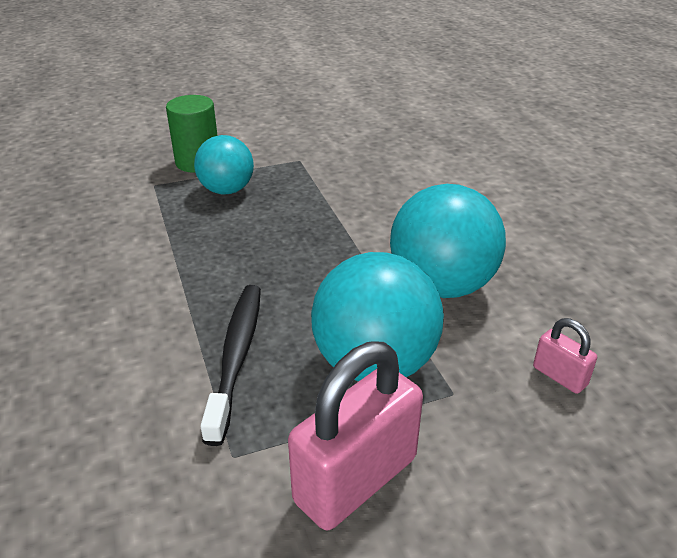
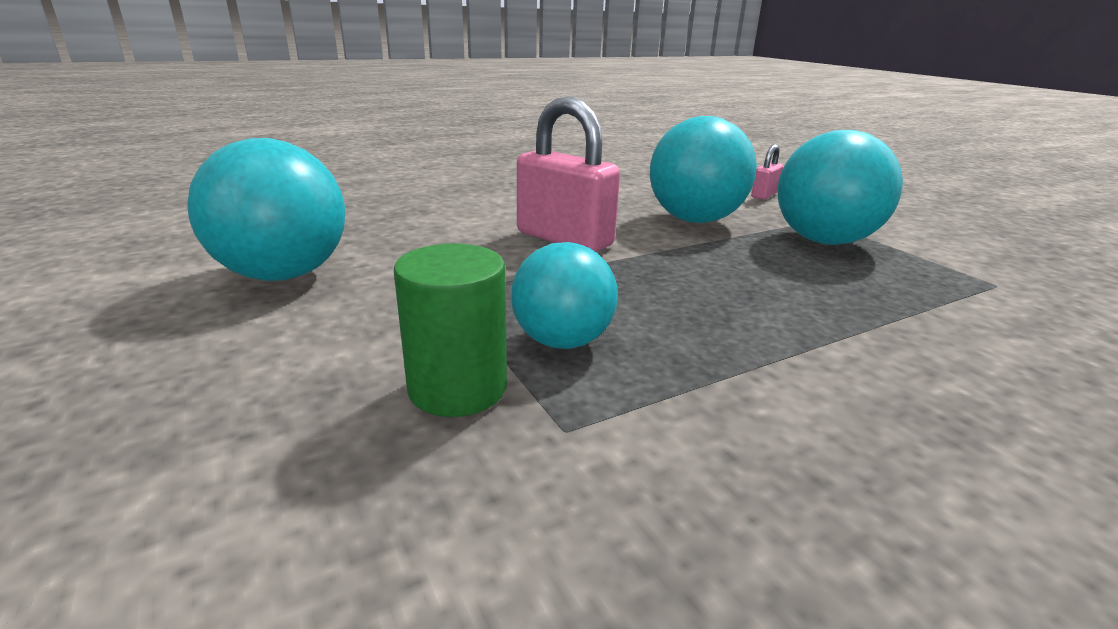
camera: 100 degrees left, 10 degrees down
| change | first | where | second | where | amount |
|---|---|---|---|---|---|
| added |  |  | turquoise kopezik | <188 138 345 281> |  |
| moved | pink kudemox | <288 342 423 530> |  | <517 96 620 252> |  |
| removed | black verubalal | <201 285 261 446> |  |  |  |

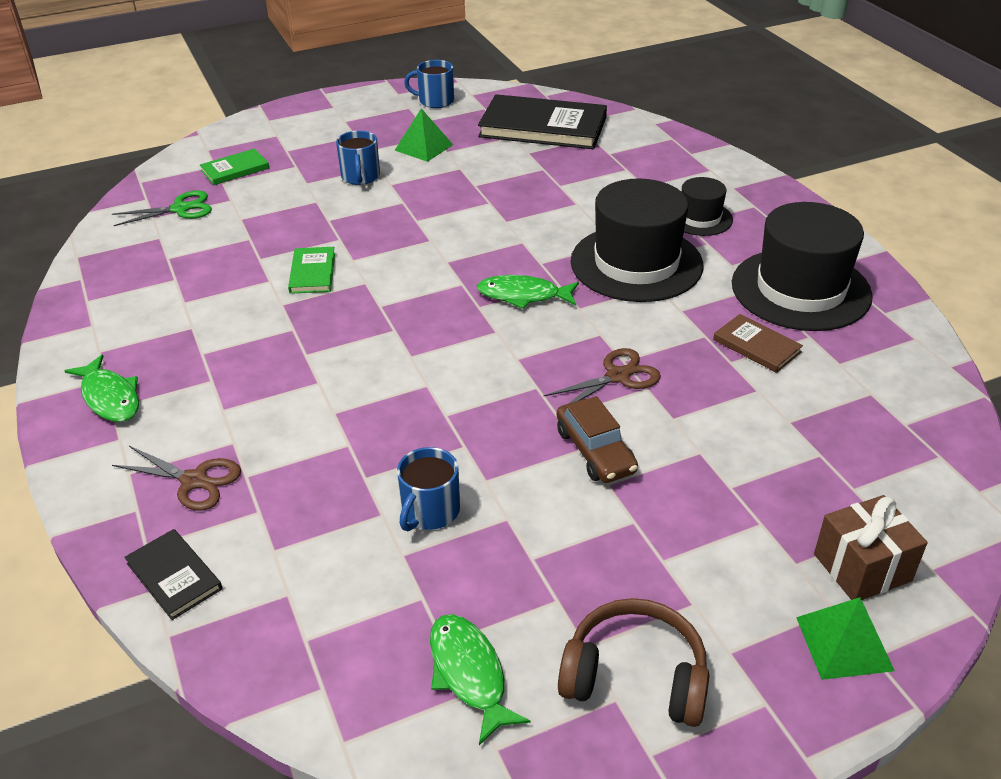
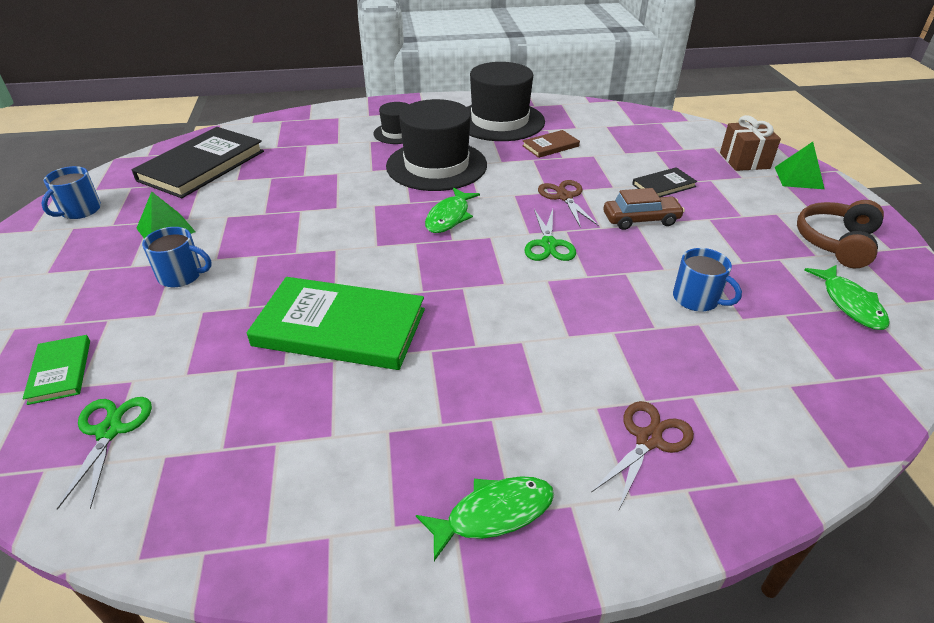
camera: 75 degrees left, 0 degrees up
| change | first | where | second | where | amount |
|---|---|---|---|---|---|
| resized | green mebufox | <288 247 335 294> |  | <247 277 425 370> | x2.08 |
| added |  |  | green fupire | <525 209 576 261> |  |
| moved | black mebufox | <124 529 222 620> |  | <632 167 698 197> |  |
| turned | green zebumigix | <430 614 530 745> |  | <805 265 890 330> | 90 degrees counterclockwise |

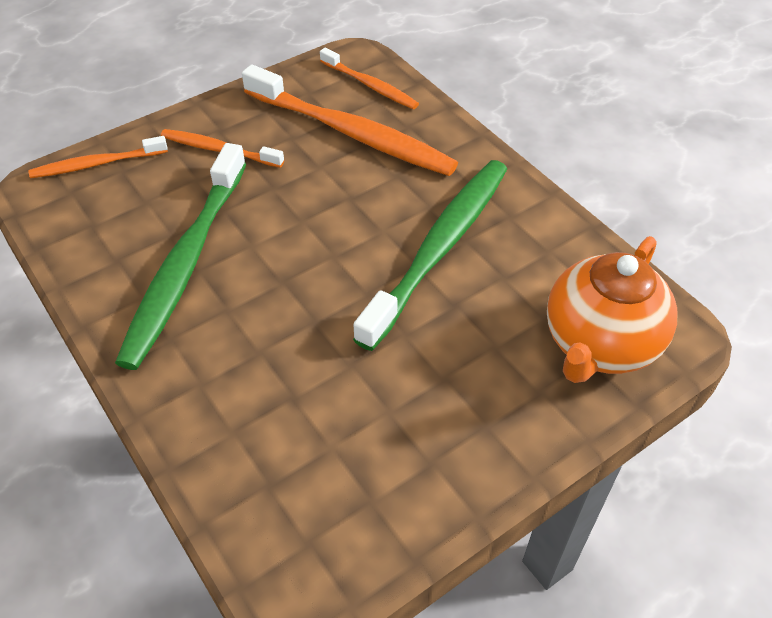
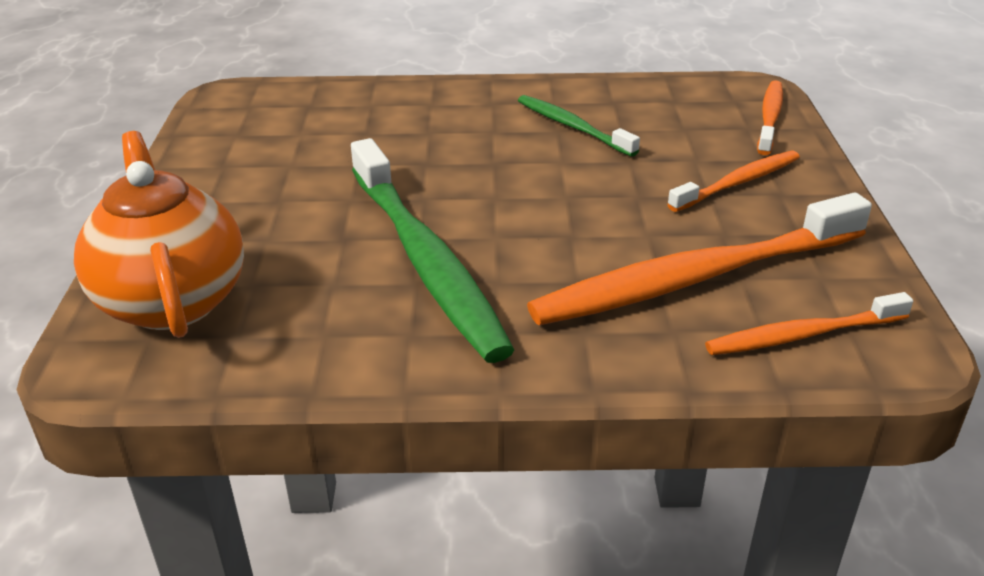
camera: 125 degrees right, 15 degrees down
| change | first | where | second | where | amount |
|---|---|---|---|---|---|
| resized | green verubalal | <115 143 246 370> |  | <518 95 640 157> | x0.53 |

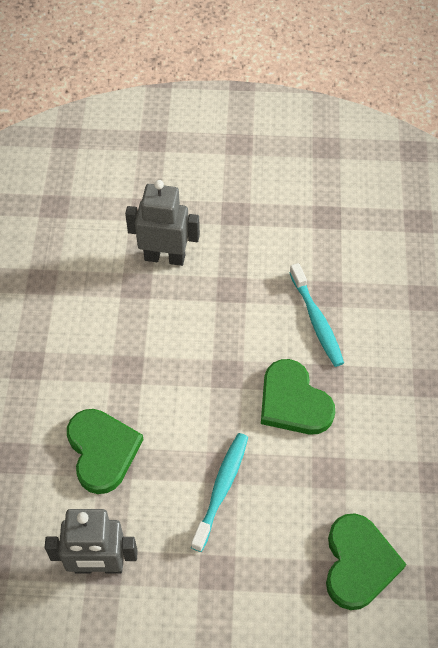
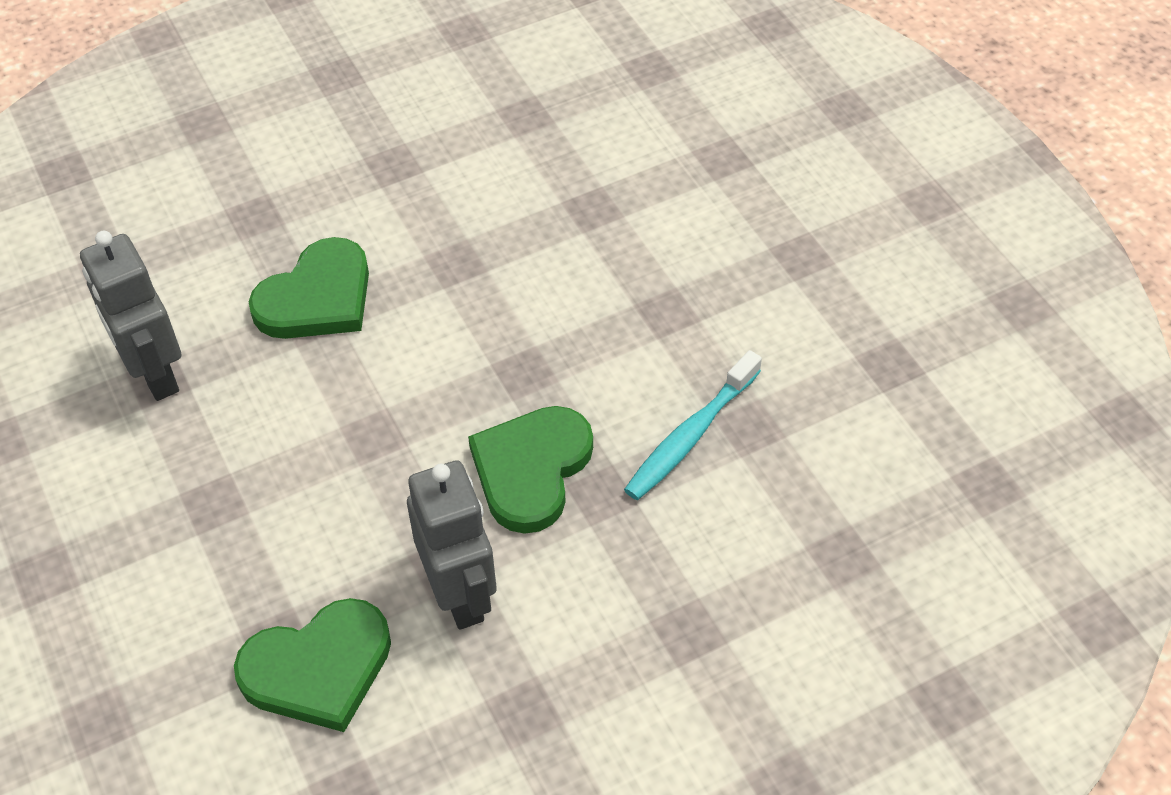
camera: 60 degrees right, 5 degrees down
| change | first | where | second | where | amount |
|---|---|---|---|---|---|
| moved | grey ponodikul | <125 180 200 266> |  | <407 460 497 630> |  |
| removed | turquoise verubalal | <191 433 248 552> |  |  |  |

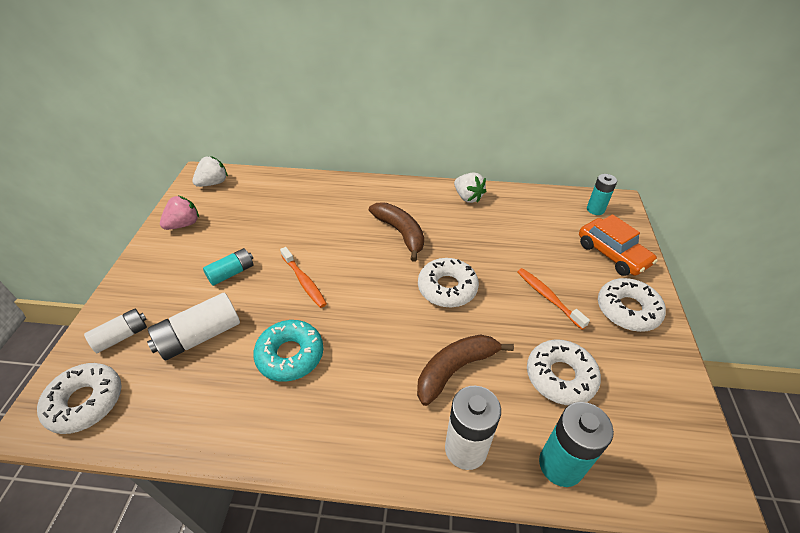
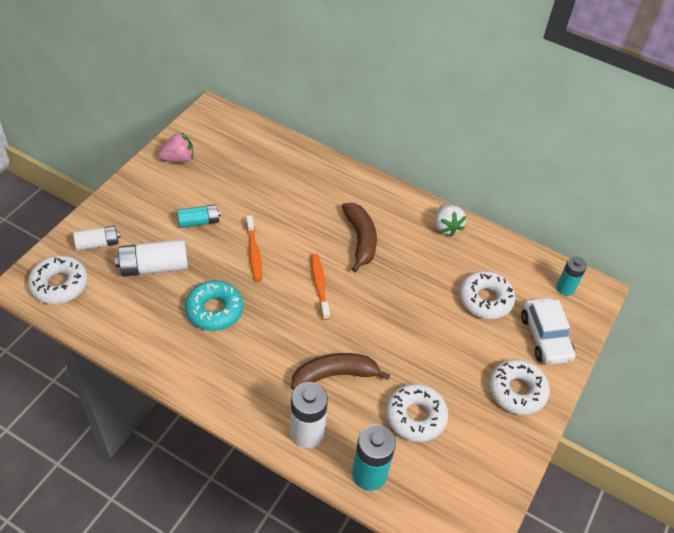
camera: 20 degrees right, 5 degrees up
| change | first | where | second | where | amount |
|---|---|---|---|---|---|
| moved | orange verubalal | <517 268 590 330> |  | <311 254 330 320> |  |
| moved | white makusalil | <418 258 479 308> |  | <459 271 515 319> |  |
| recoloured | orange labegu | <579 214 658 276> | white labegu | <521 298 576 365> |  |
| removed | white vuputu | <192 156 228 187> |  |  |  |

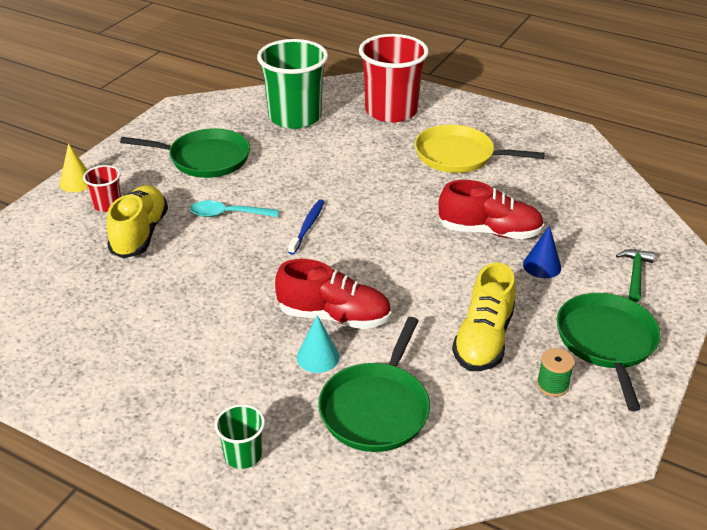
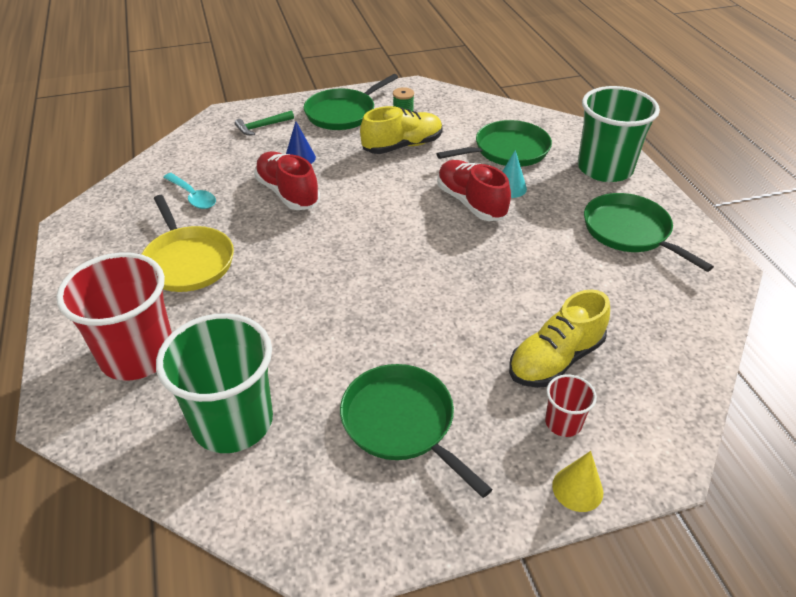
camera: 135 degrees left, 5 degrees up
| change | first | where | second | where | amount |
|---|---|---|---|---|---|
| moved | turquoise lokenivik | <190 200 279 217> |  | <163 173 216 209> |  |
| resized | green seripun | <215 404 265 469> |  | <578 86 660 182> | x2.18 |
| added |  |  | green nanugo | <584 193 714 272> |  |
| removed | blue verubalal | <288 199 325 255> |  |  |  |

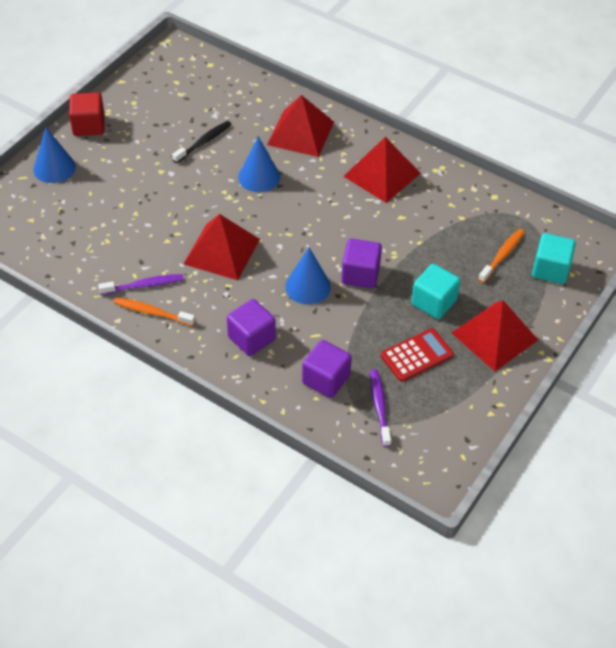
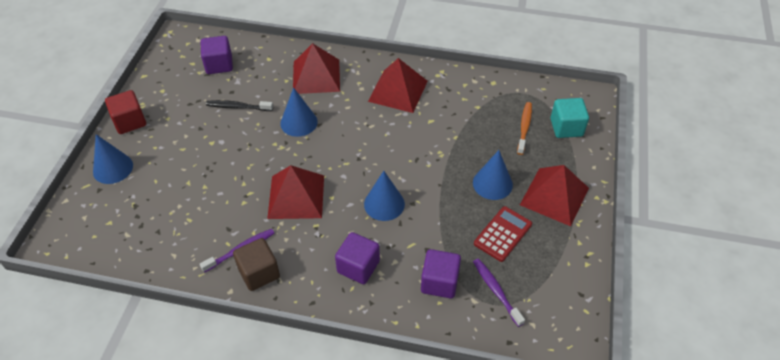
camera: 20 degrees left, 0 degrees up
| change | first | where | second | where | amount |
|---|---|---|---|---|---|
| moved | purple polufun | <341 239 382 288> |  | <201 36 233 74> |  |
| turned | black verubalal | <172 121 232 163> |  | <206 100 273 111> | 105 degrees counterclockwise |
| replaced | orange verubalal | <114 297 195 326> | brown polufun | <233 238 280 291> |  |
| replaced | turquoise polufun | <411 264 460 319> | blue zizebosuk | <473 150 513 200> |  |

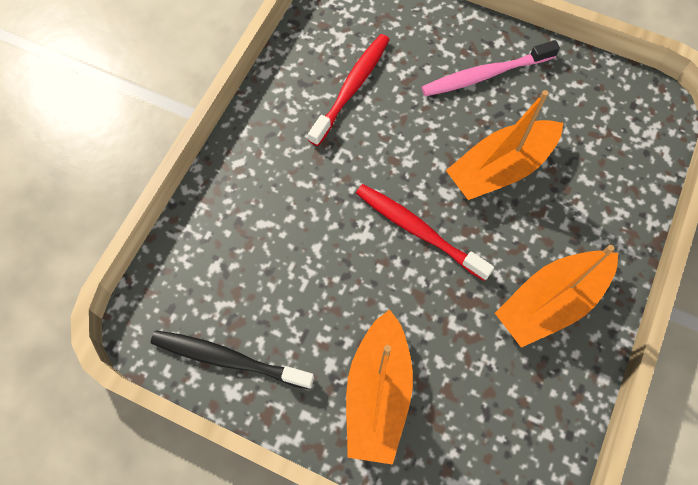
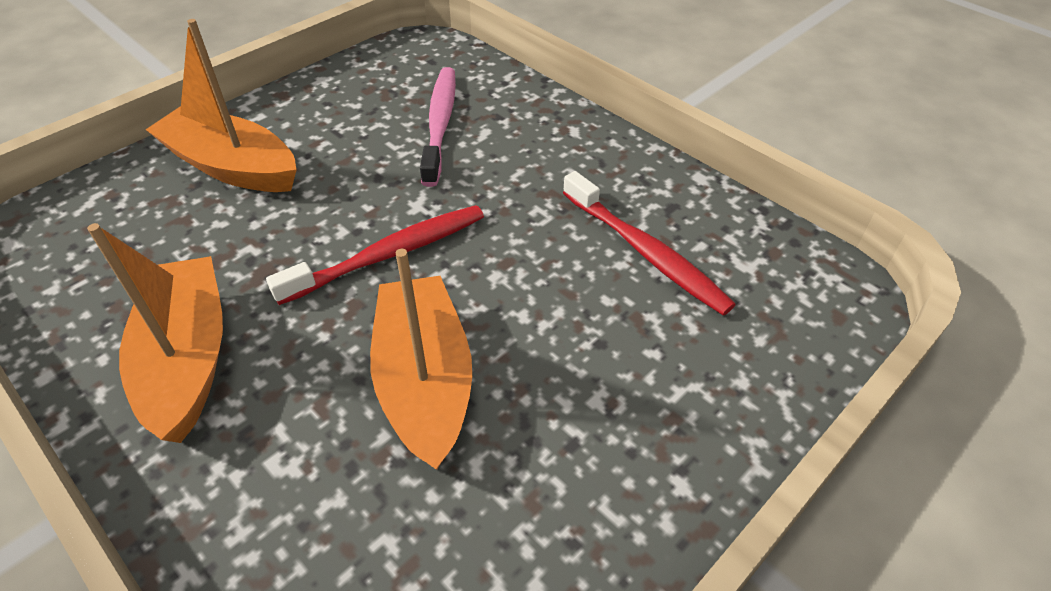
camera: 110 degrees right, 20 degrees down
| change | first | where | second | where | amount |
|---|---|---|---|---|---|
| moved | pink verubalal | <422 40 560 96> |  | <420 67 456 187> |  |
| removed | black verubalal | <150 330 314 390> |  |  |  |

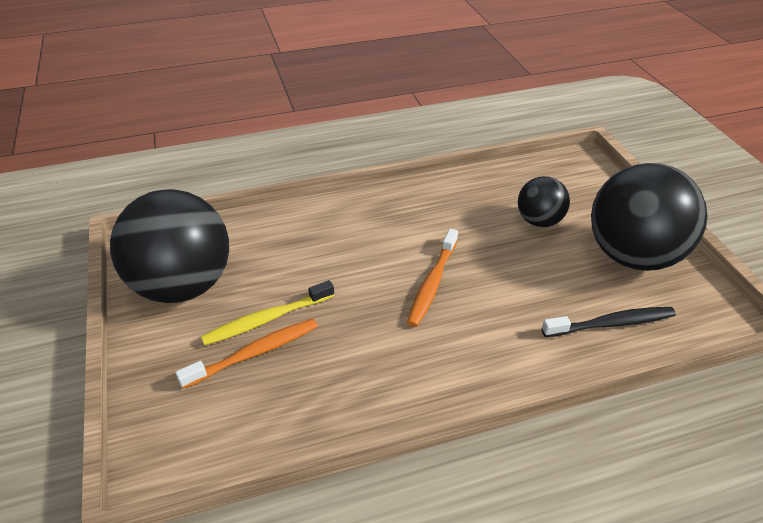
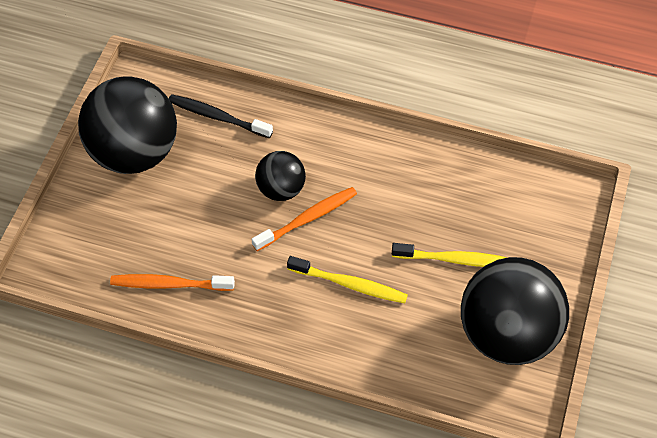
camera: 145 degrees left, 15 degrees up
| change | first | where | second | where | amount |
|---|---|---|---|---|---|
| moved | orange verubalal | <175 319 318 389> |  | <110 274 235 291> |  |
| moved | black kopezik | <518 176 570 227> |  | <255 151 306 201> |  |
| added |  |  | yellow verubalal | <287 256 408 303> |  |

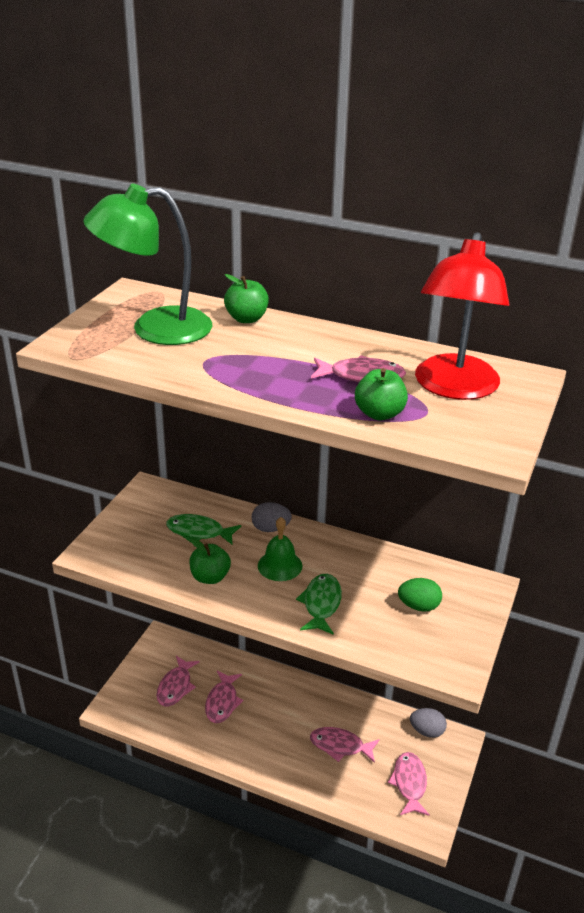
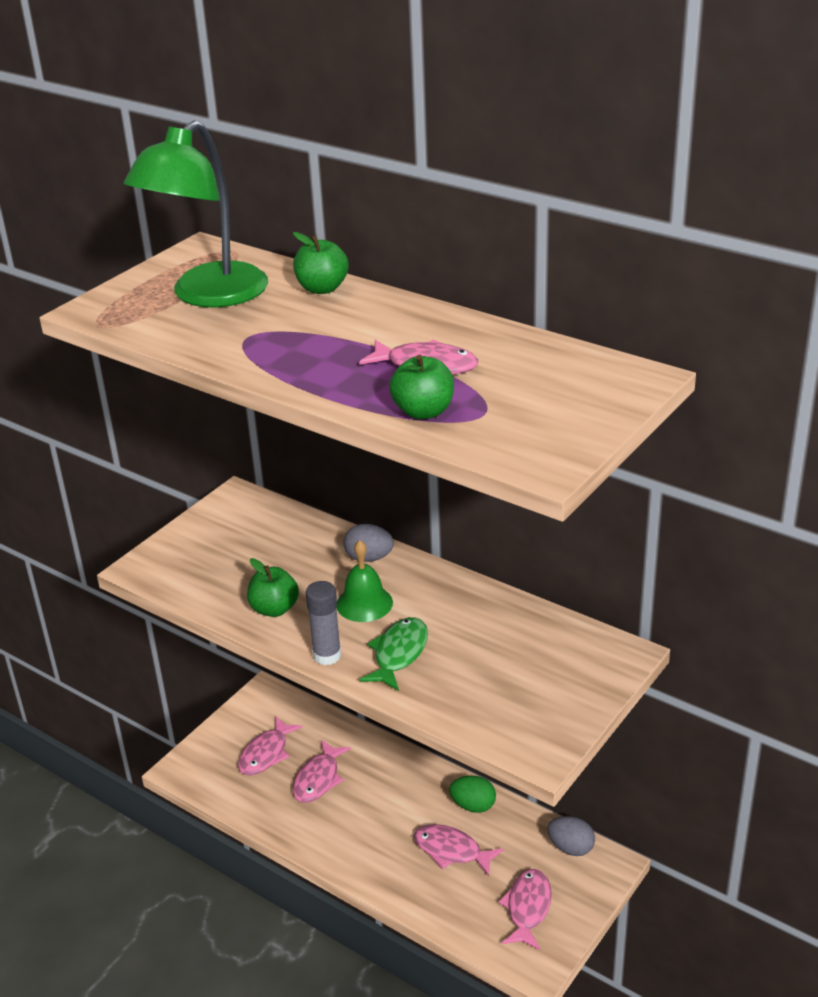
camera: 15 degrees right, 0 degrees up
| change | first | where | second | where | amount |
|---|---|---|---|---|---|
| turned | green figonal | <83 184 212 345> |  | <124 120 268 307> | 60 degrees counterclockwise |
| added |  |  | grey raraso | <305 581 341 665> |  |
| moved | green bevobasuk | <398 578 442 611> |  | <449 775 496 813> |  |
| removed | green zebumigix | <166 514 241 545> |  |  |  |
| removed | red figonal | <415 232 509 400> |  |  |  |

